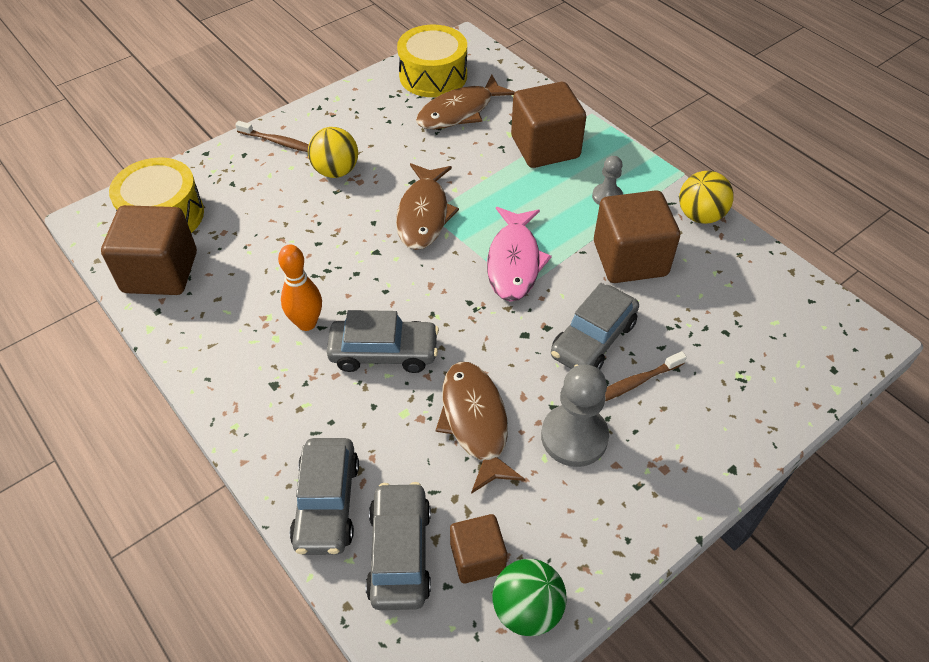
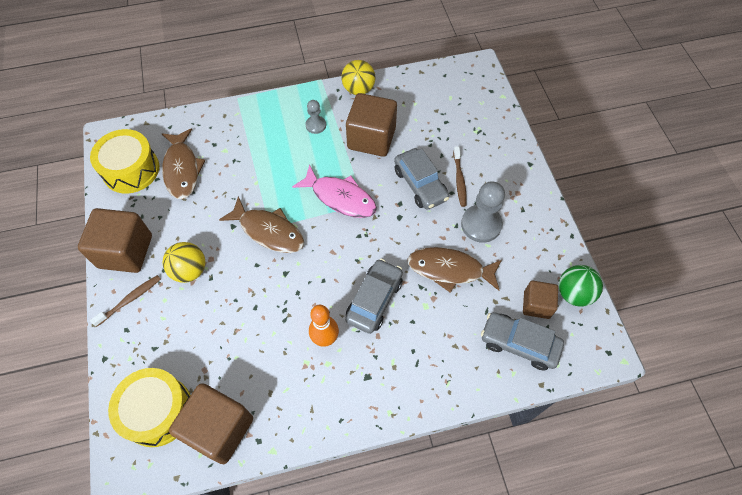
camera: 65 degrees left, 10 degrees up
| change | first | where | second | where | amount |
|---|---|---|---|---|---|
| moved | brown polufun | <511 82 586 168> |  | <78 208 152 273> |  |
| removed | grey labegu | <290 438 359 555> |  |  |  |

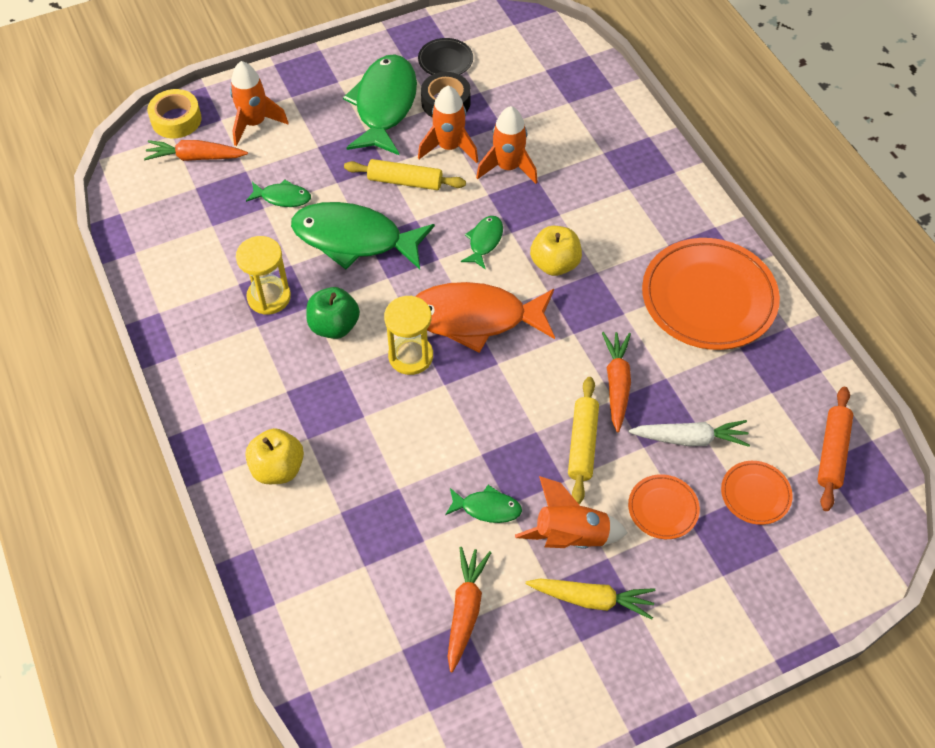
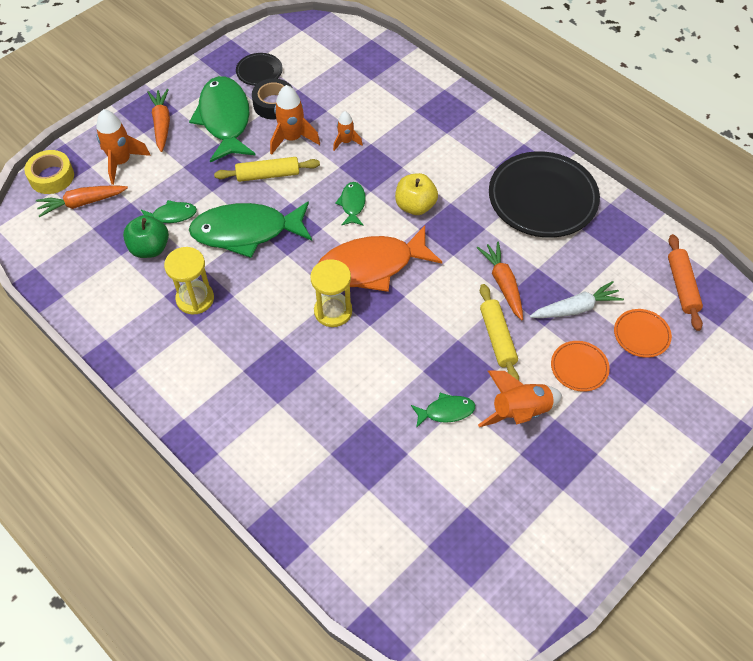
camera: 20 degrees left, 0 degrees up
| change | first | where | second | where | amount |
|---|---|---|---|---|---|
| moved | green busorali | <306 287 360 339> |  | <123 215 169 258> |  |
| moved | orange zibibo | <448 547 491 672> |  | <148 89 170 152> |  |
| resized | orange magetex | <476 106 538 184> |  | <333 111 363 151> | x0.59 |
| recoloured | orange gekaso | <642 238 780 350> | black gekaso | <489 151 600 238> |  |
| removed | yellow busorali | <245 428 304 484> |  |  |  |
| removed | yellow zibibo | <525 579 655 620> |  |  |  |

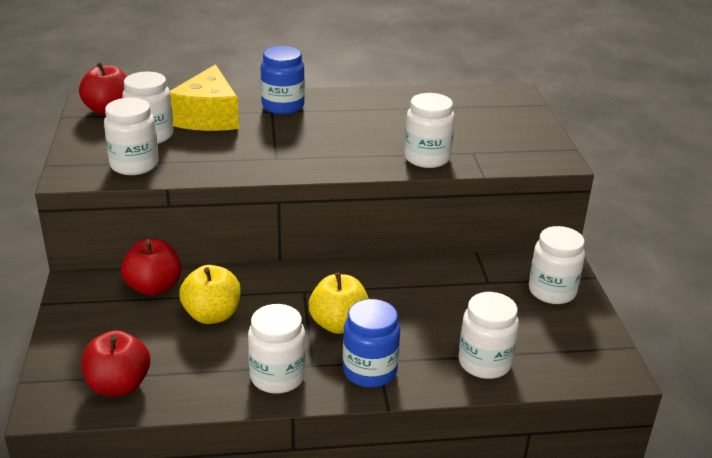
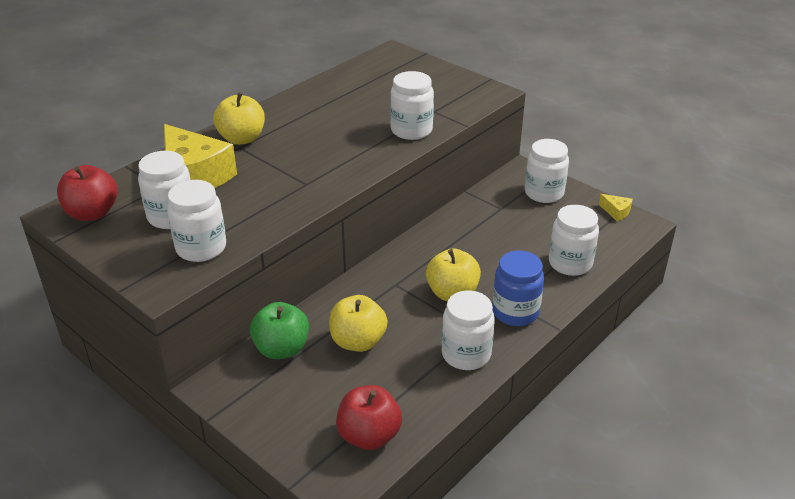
camera: 40 degrees left, 5 degrees up
| change | first | where | second | where | amount |
|---|---|---|---|---|---|
| replaced | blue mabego | <261 46 305 114> | yellow busorali | <213 92 265 145> |  |
| recoloured | red busorali | <121 239 181 296> | green busorali | <250 302 309 359> |  |
| added |  |  | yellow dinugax | <599 194 633 221> |  |

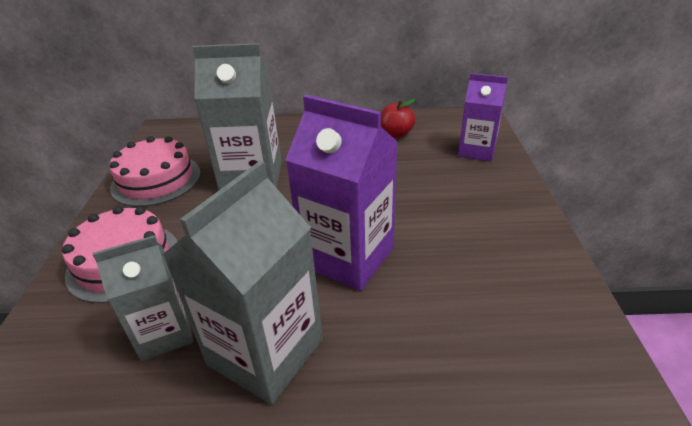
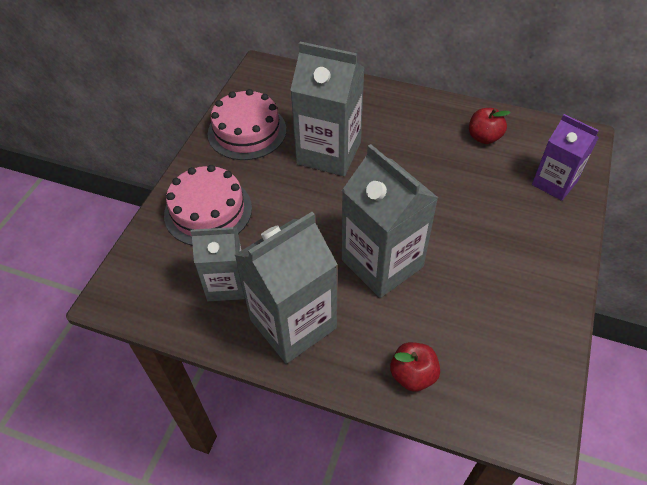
camera: 20 degrees right, 15 degrees up
| change | first | where | second | where | amount |
|---|---|---|---|---|---|
| recoloured | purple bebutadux | <286 95 398 291> | grey bebutadux | <342 144 438 298> |  |
| added |  |  | red busorali | <390 342 440 391> |  |

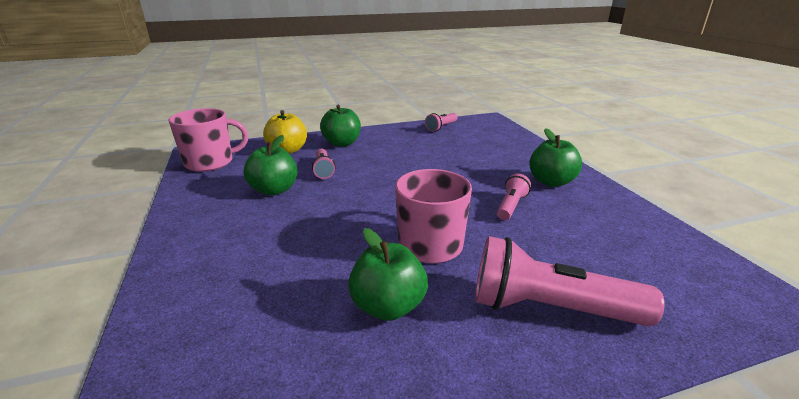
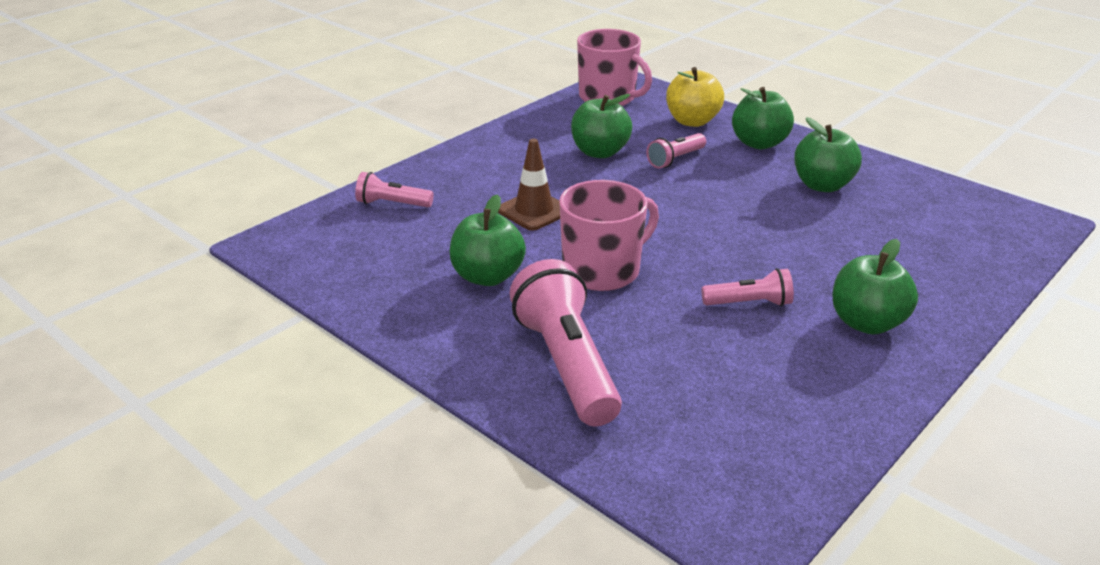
camera: 60 degrees right, 5 degrees up
| change | first | where | second | where | amount |
|---|---|---|---|---|---|
| moved | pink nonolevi | <425 113 458 132> |  | <355 172 434 207> |  |
| added |  |  | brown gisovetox | <498 139 560 231> |  |
| added |  |  | green busorali | <794 117 862 192> |  |

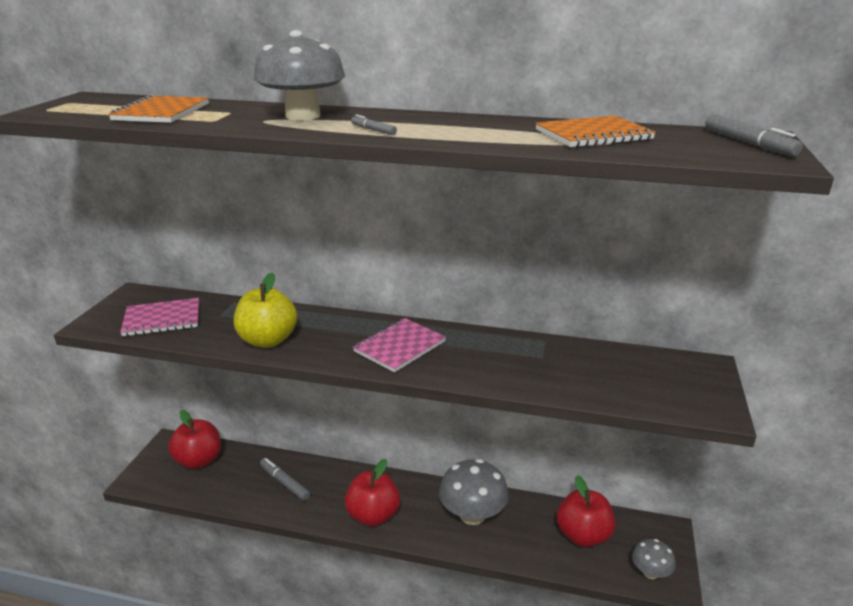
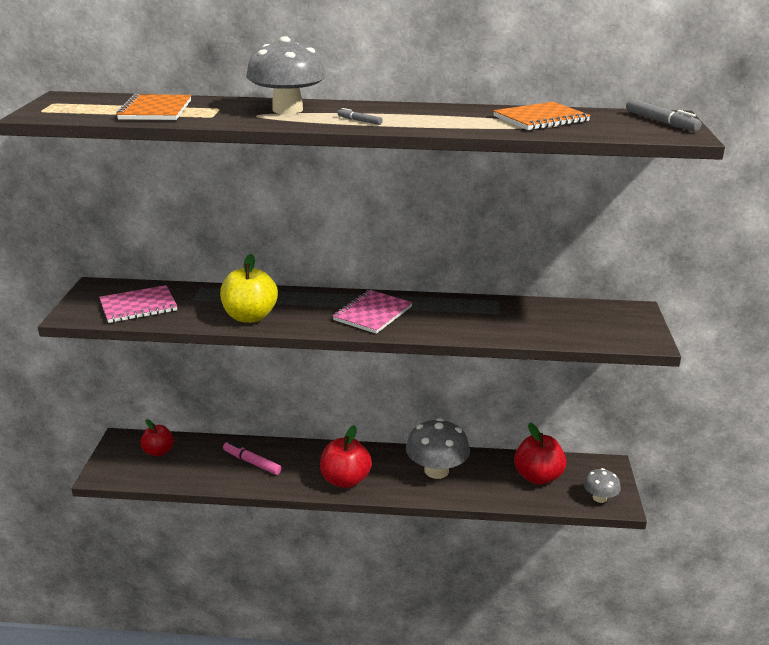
camera: 10 degrees left, 0 degrees up
| change | first | where | second | where | amount |
|---|---|---|---|---|---|
| resized | red busorali | <168 410 221 469> |  | <140 419 174 456> | x0.65 |
| recoloured | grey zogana | <260 458 310 501> | pink zogana | <223 441 281 475> |  |

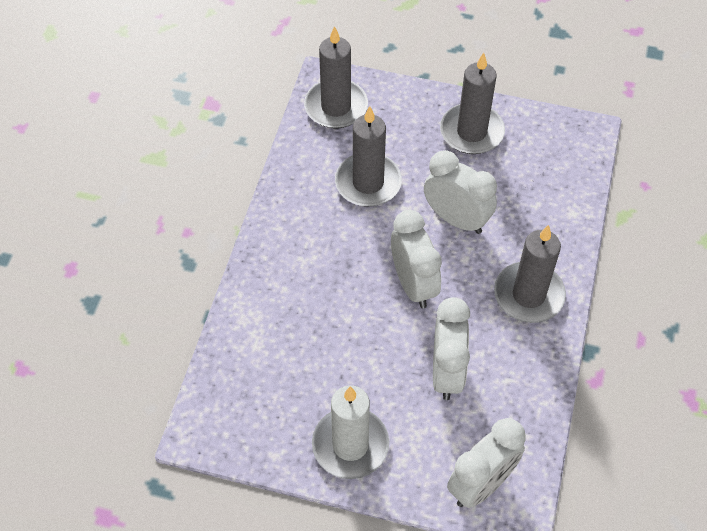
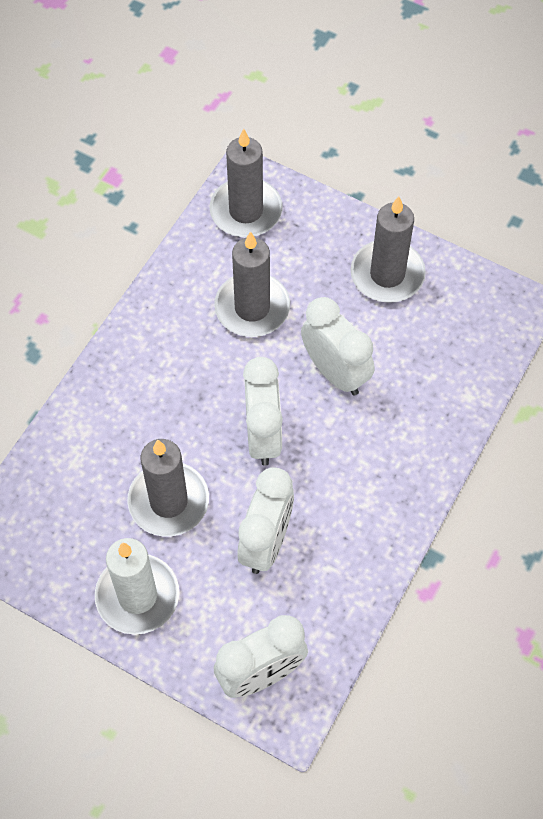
camera: 15 degrees right, 5 degrees up
| change | first | where | second | where | amount |
|---|---|---|---|---|---|
| moved | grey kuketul | <494 225 566 323> |  | <127 439 209 537> |  |

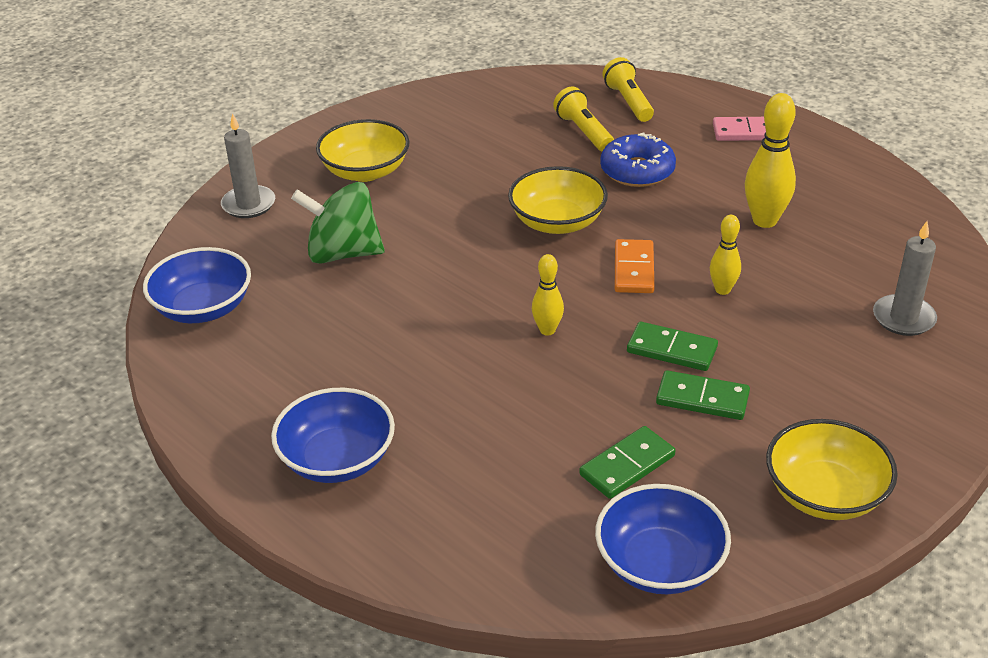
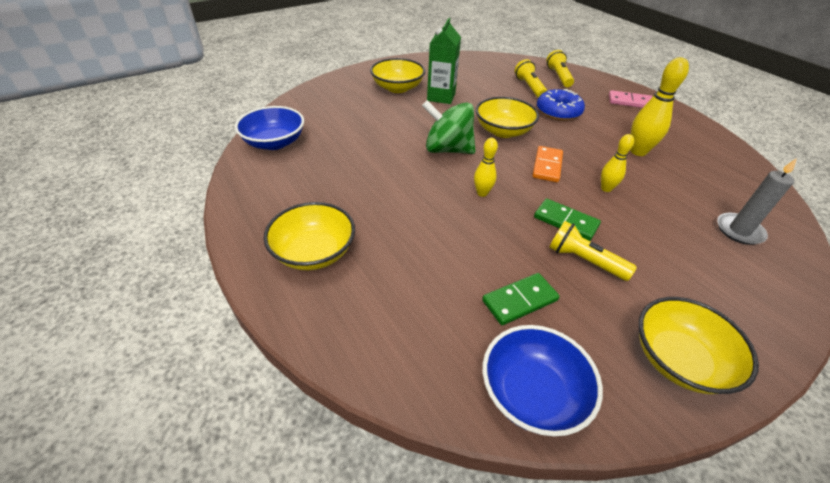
camera: 10 degrees right, 5 degrees up
| change | first | where | second | where | amount |
|---|---|---|---|---|---|
| recoloured | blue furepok | <271 388 395 483> | yellow furepok | <264 202 355 270> |  |
| moved | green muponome | <291 182 385 264> |  | <422 100 475 154> |  |
| added |  |  | green bebutadux | <427 18 461 104> |  |
| replaced | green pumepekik | <656 370 750 420> | yellow nonolevi | <549 221 637 281> |  |
| removed | grey kuketul | <221 113 275 218> |  |  |  |

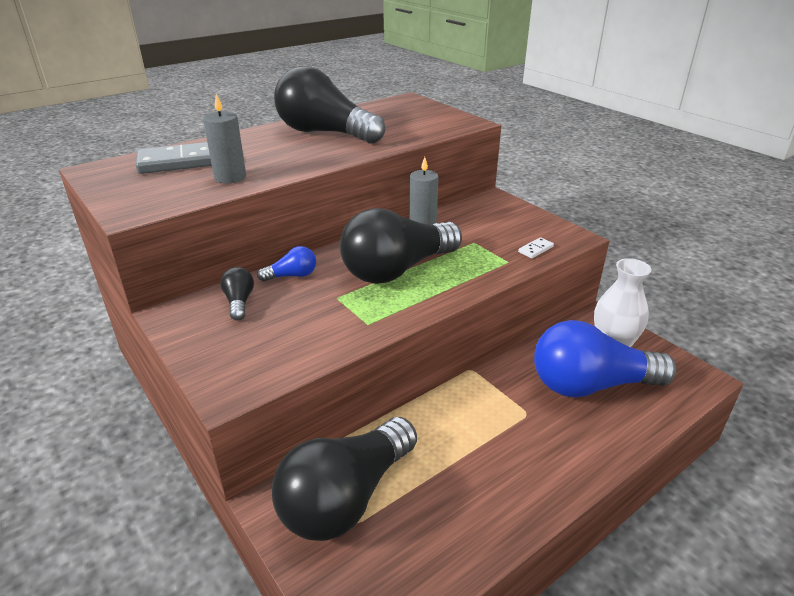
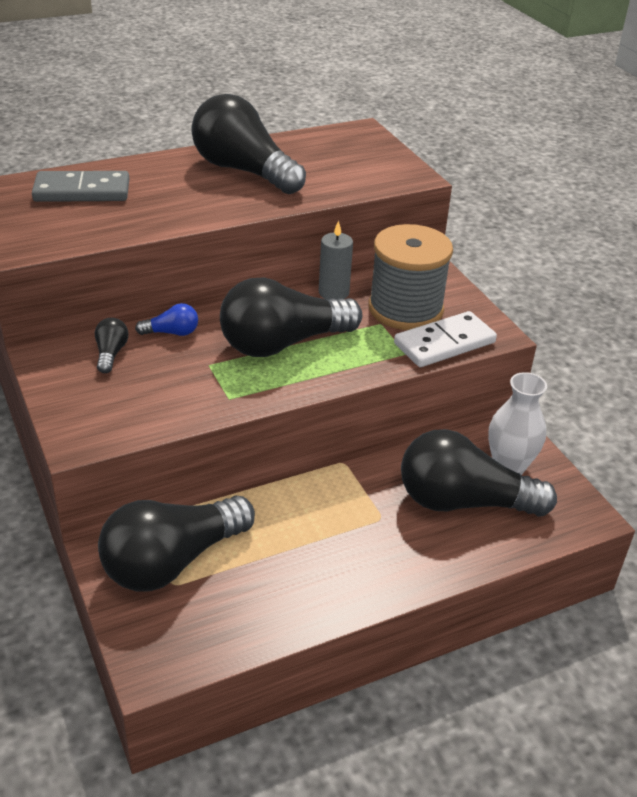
camera: 10 degrees right, 5 degrees up
| change | first | where | second | where | amount |
|---|---|---|---|---|---|
| added |  |  | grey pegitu | <368 224 453 330> |  |
| resized | white pumepekik | <518 237 554 258> |  | <394 311 497 367> | x2.36 |
| recoloured | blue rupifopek | <534 320 677 398> | black rupifopek | <401 429 557 517> |  |
| removed | grey kuketul | <203 94 246 184> |  |  |  |

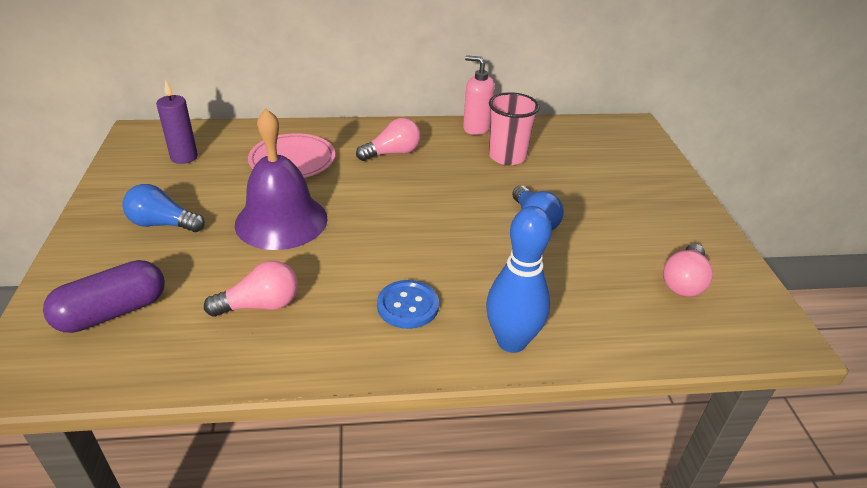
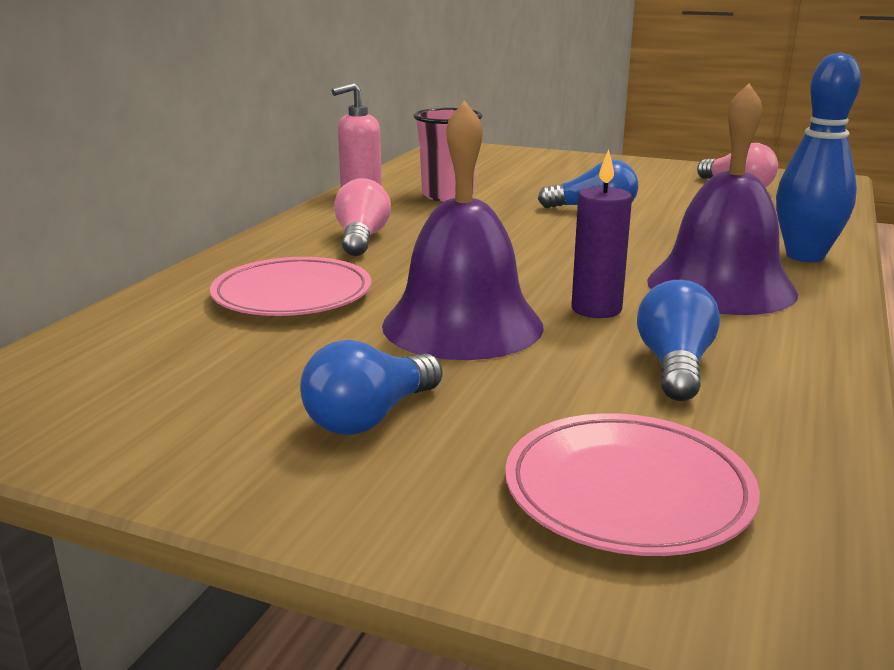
camera: 60 degrees left, 15 degrees down
| change | first | where | second | where | amount |
|---|---|---|---|---|---|
| replaced | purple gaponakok | <43 260 165 333> | pink gekaso | <505 413 760 556> |  |
| moved | purple kuketul | <156 79 198 164> |  | <571 149 632 318> |  |
| recoloured | pink rupifopek | <204 261 298 317> | blue rupifopek | <637 280 720 401> |  |
| replaced | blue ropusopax | <377 280 439 329> | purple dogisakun | <647 83 798 315> |  |

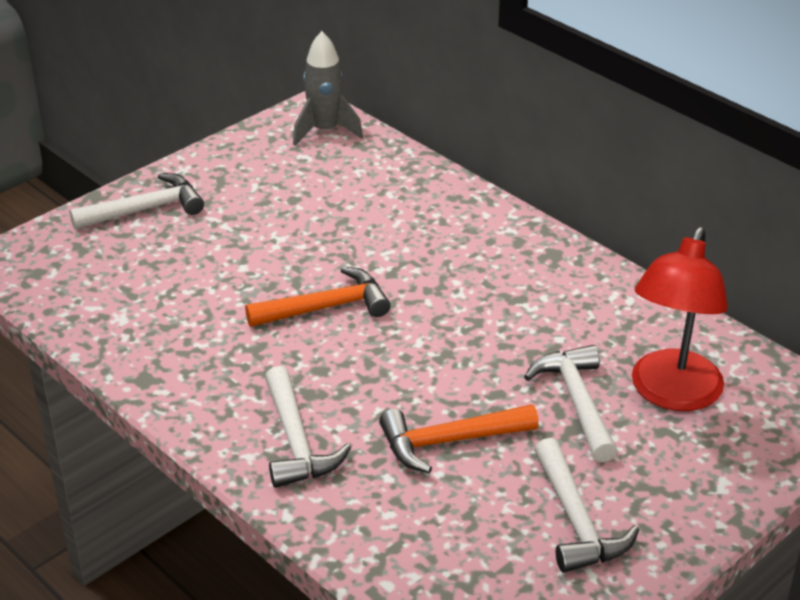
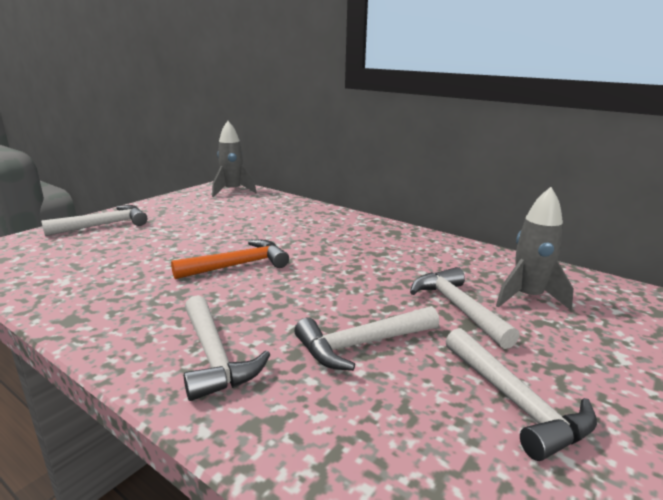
camera: 10 degrees left, 15 degrees down
| change | first | where | second | where | amount |
|---|---|---|---|---|---|
| recoloured | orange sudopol | <379 404 539 473> | white sudopol | <294 306 439 371> |  |
| replaced | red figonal | <632 227 728 411> | grey magetex | <496 187 574 311> |  |

